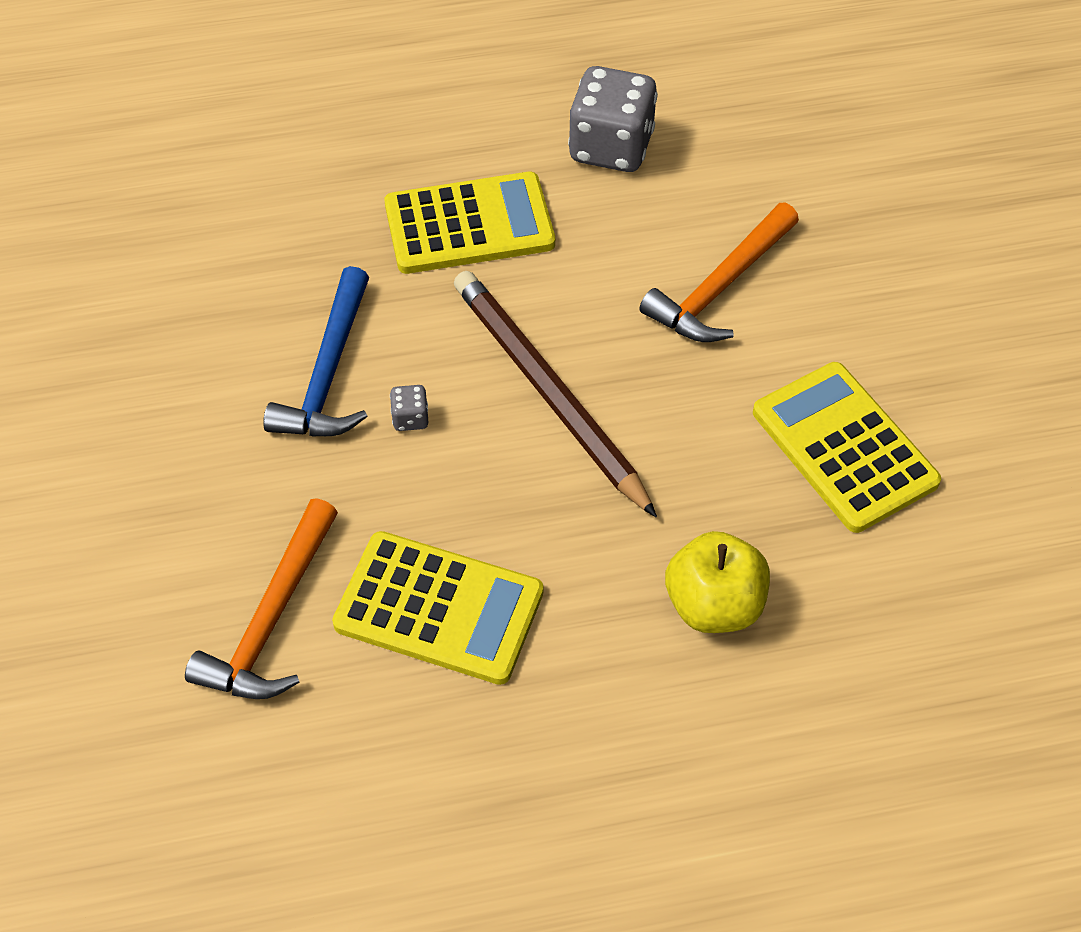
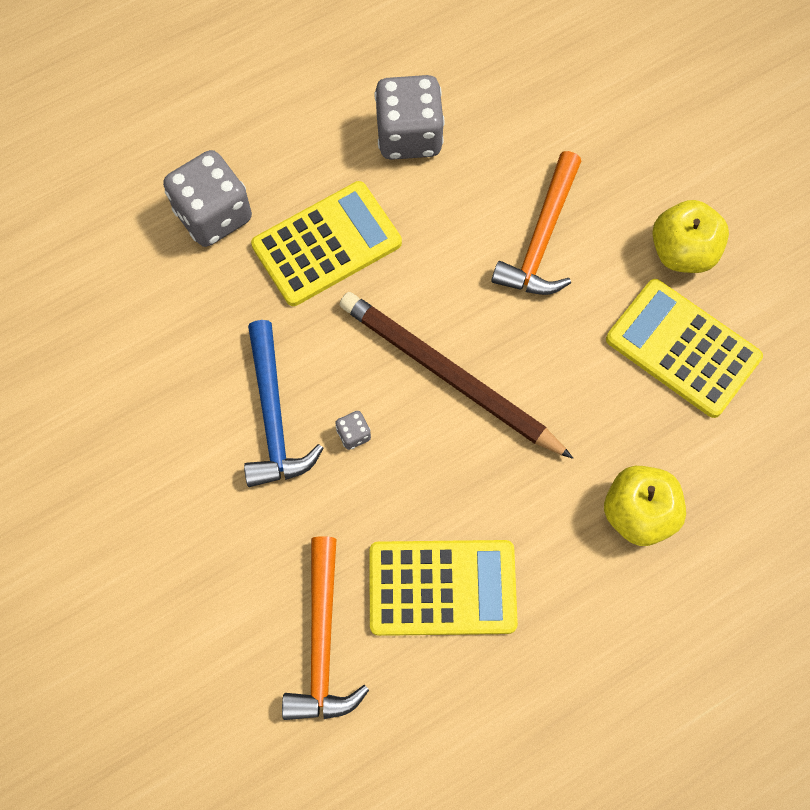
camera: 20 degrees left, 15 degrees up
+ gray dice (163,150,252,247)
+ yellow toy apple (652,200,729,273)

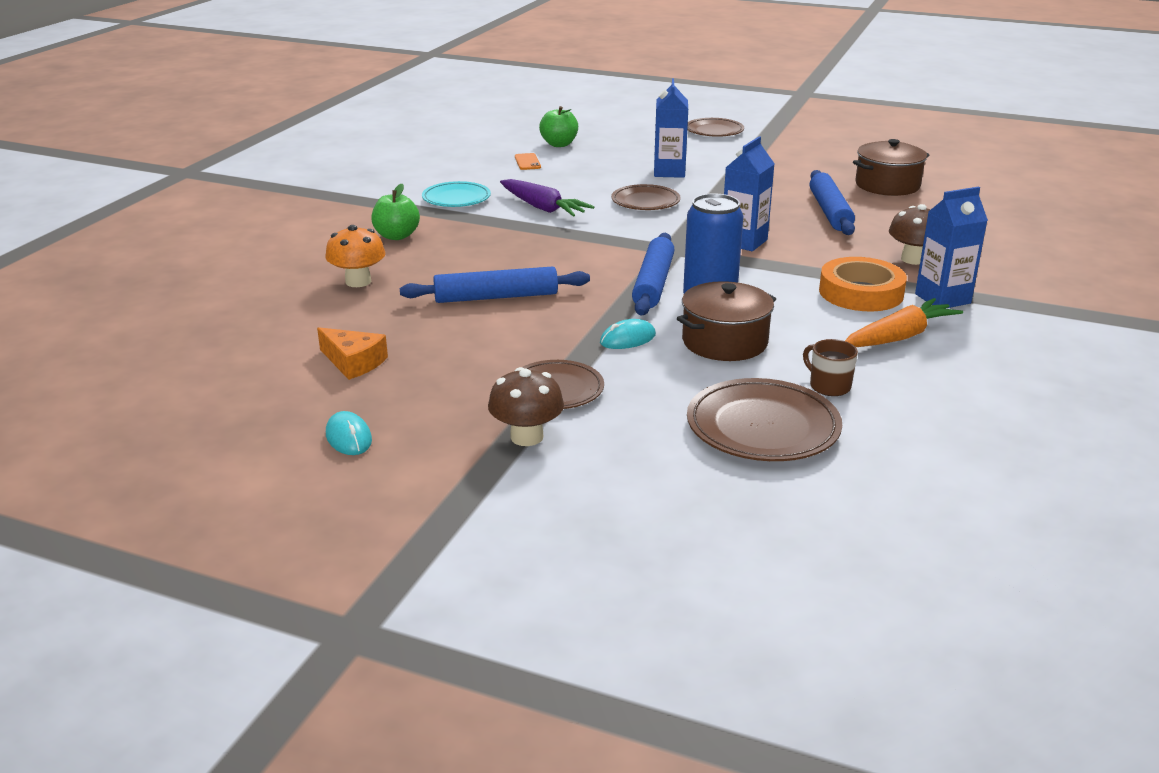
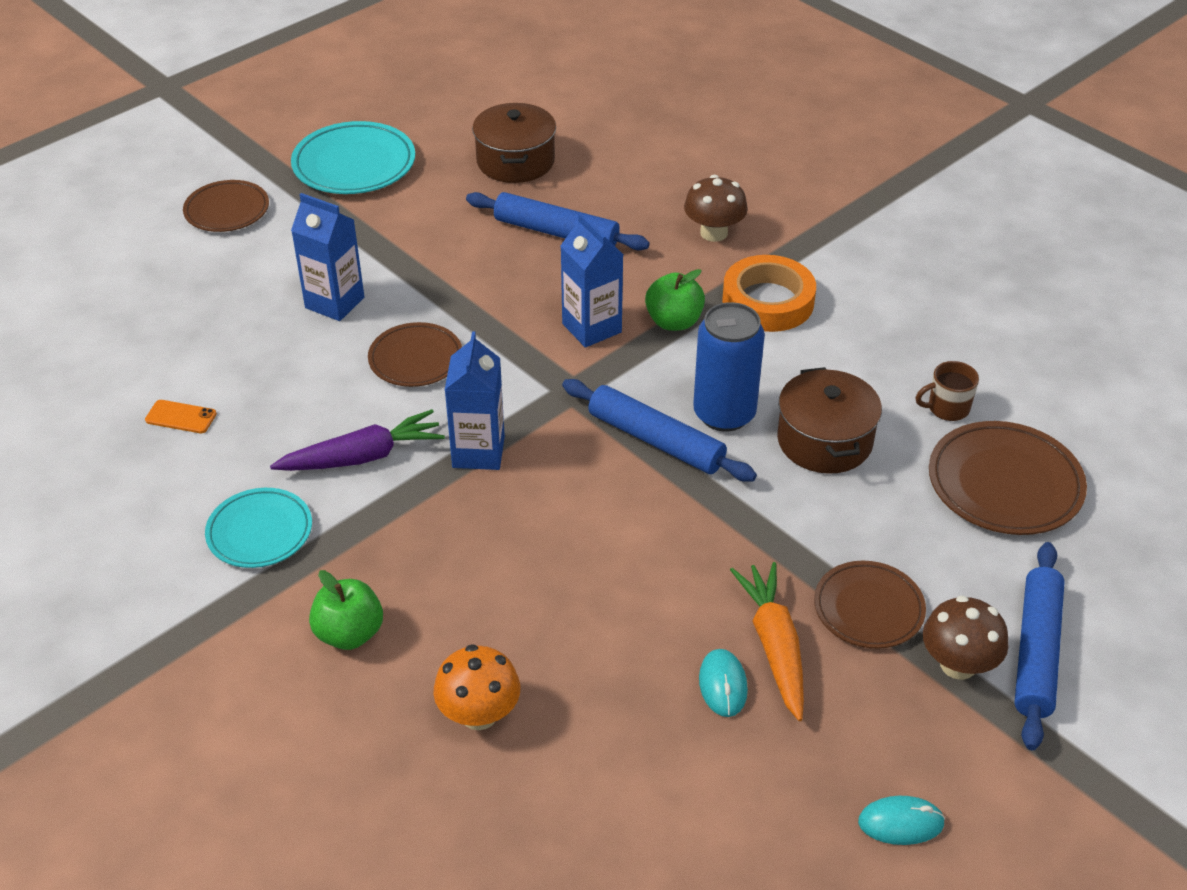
camera: 65 degrees left, 15 degrees up
~ green toy apple (539,106,578,147) to (645,269,705,331)
~ blue milk carton (915,186,988,308) to (445,331,505,470)
~ blue dough roller (400,266,590,303) to (1014,542,1065,750)
~ bright orange toy carrot (845,298,963,347) to (730,562,804,721)
~ aqua PC mouse (600,319,656,349) to (699,649,748,717)
- bright orange piece of cheese (317,327,388,380)
+ aqua plate (291,121,415,194)

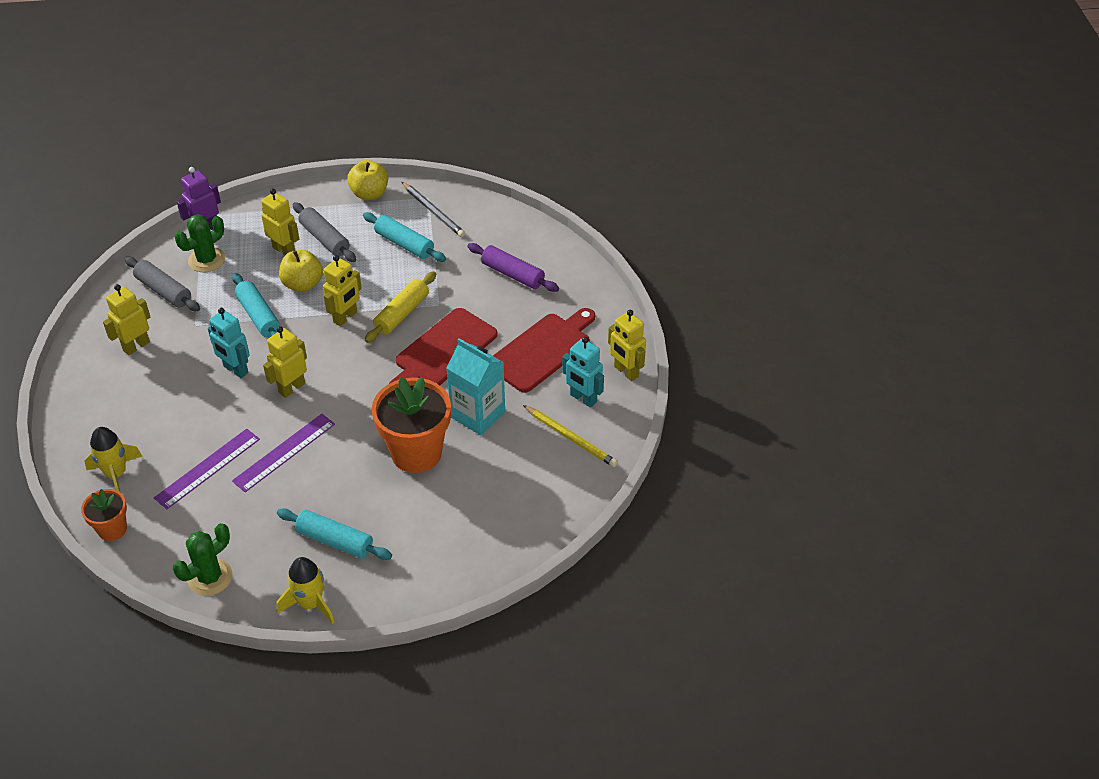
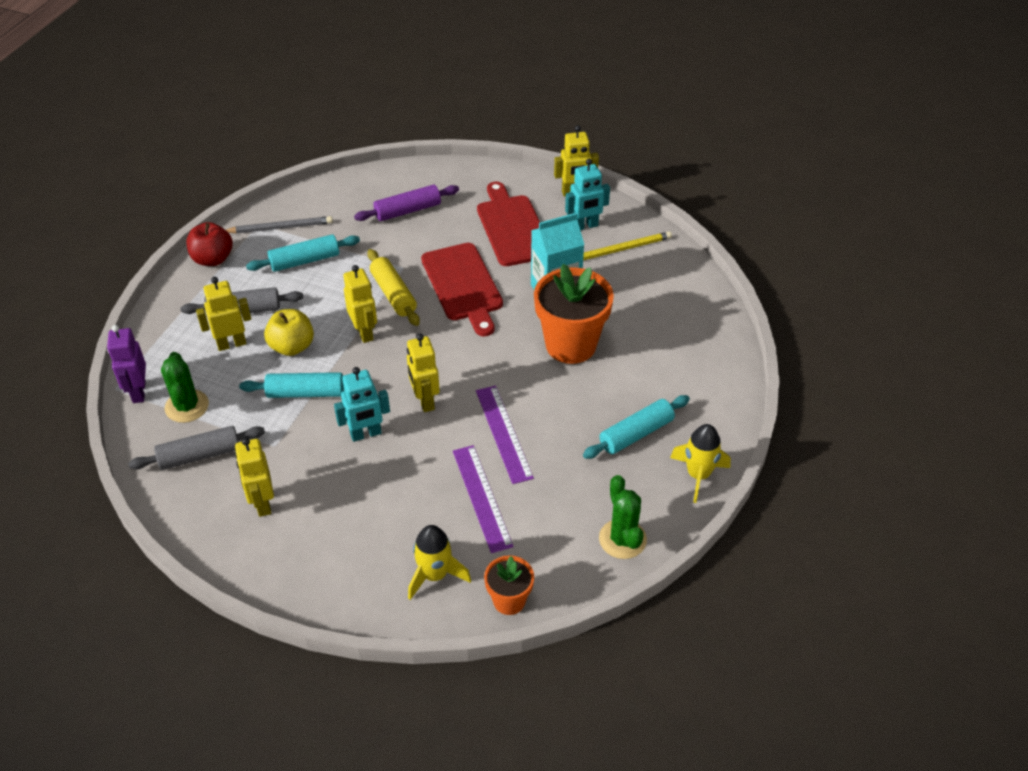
camera: 60 degrees left, 0 degrees up
~ yellow toy apple (347,160,388,200) to crimson toy apple (186,222,233,266)

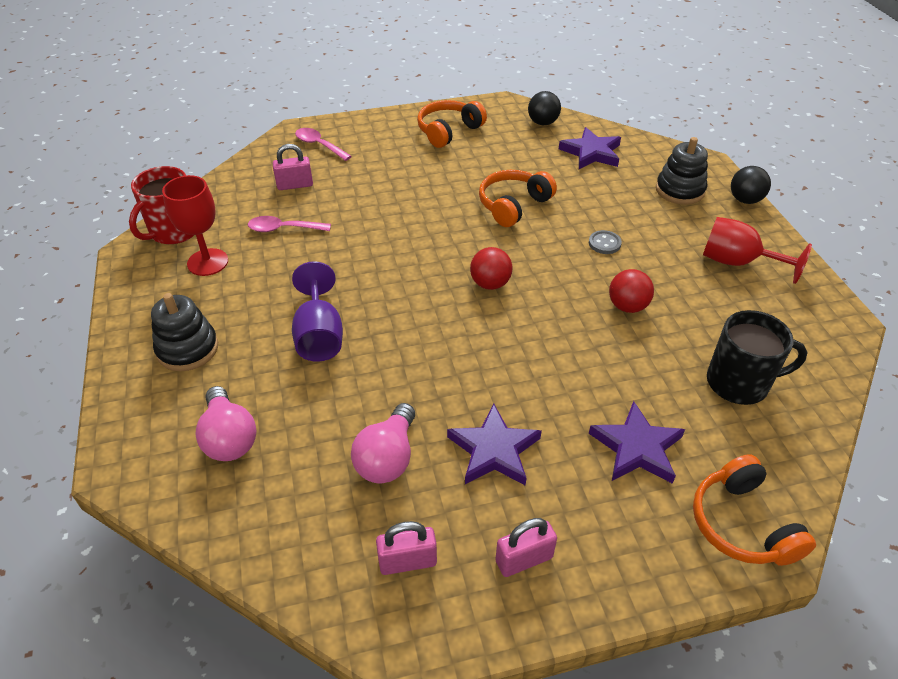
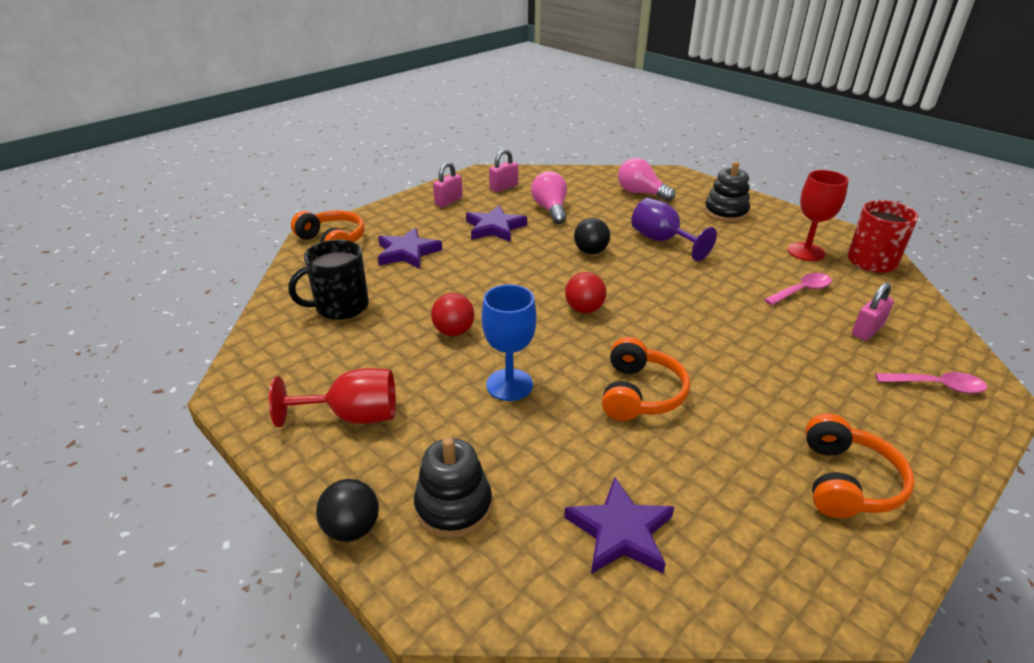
camera: 150 degrees right, 10 degrees down
~ jet-black sphere (528,91,561,125) to (574,218,610,254)
~ gray shirt button (589,230,622,254) to blue wine glass (481,284,537,401)

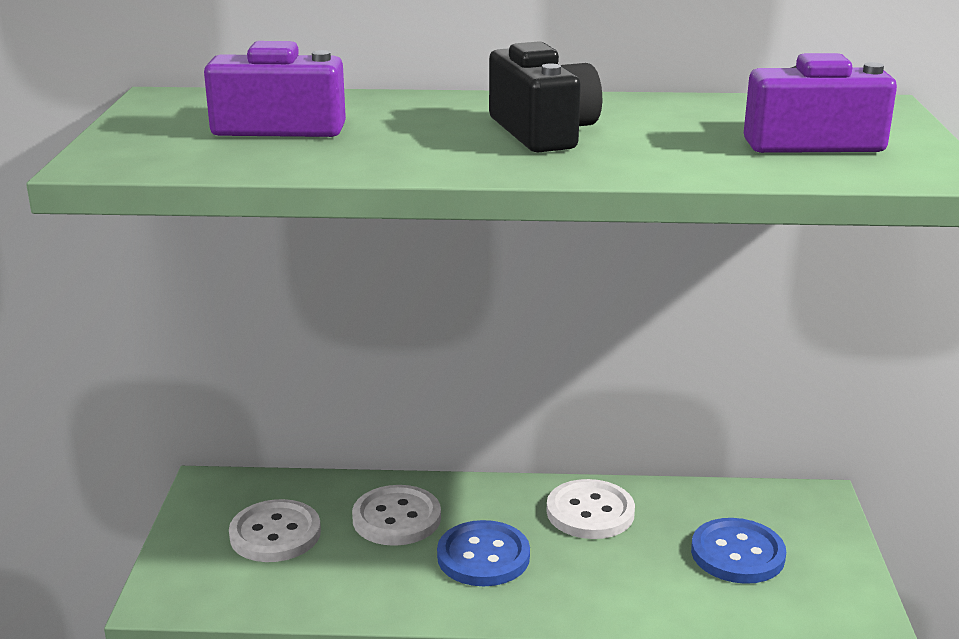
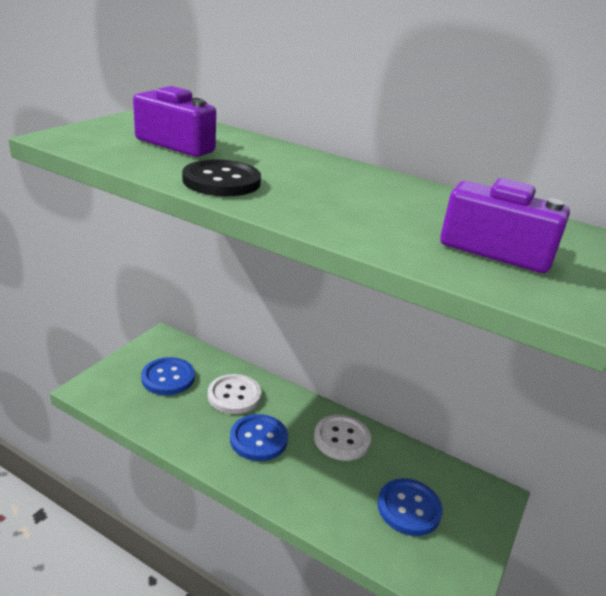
camera: 25 degrees right, 5 degrees up
- jet-black camera (489,41,602,152)
~ white shirt button (229,499,321,562) to blue shirt button (141,357,195,395)
+ jet-black shirt button (182,160,261,196)

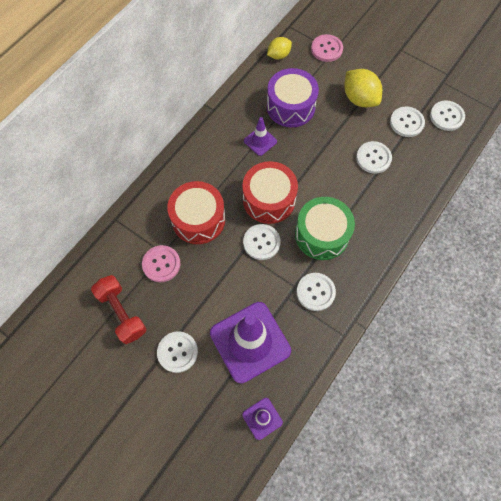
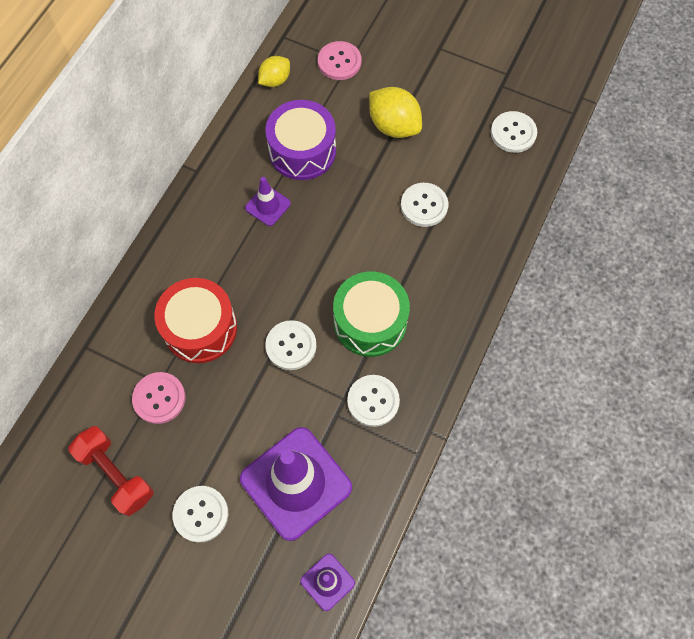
camera: 10 degrees left, 0 degrees up
- white shirt button (390,106,425,137)
- crimson drum (242,161,298,224)

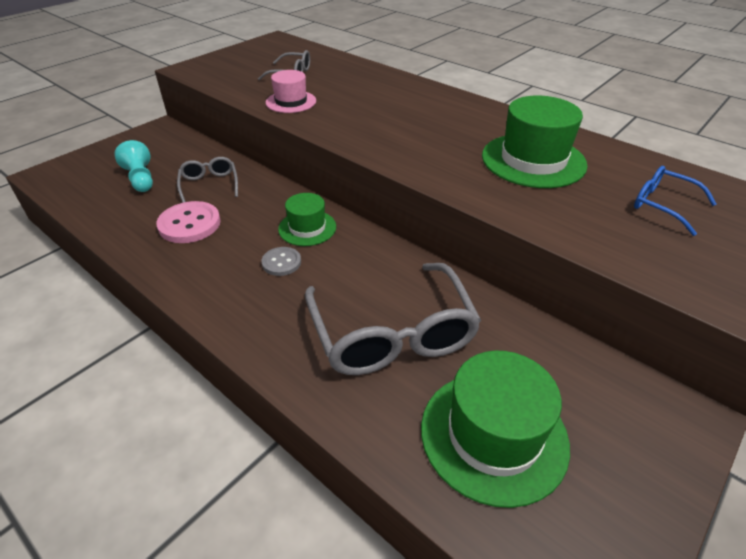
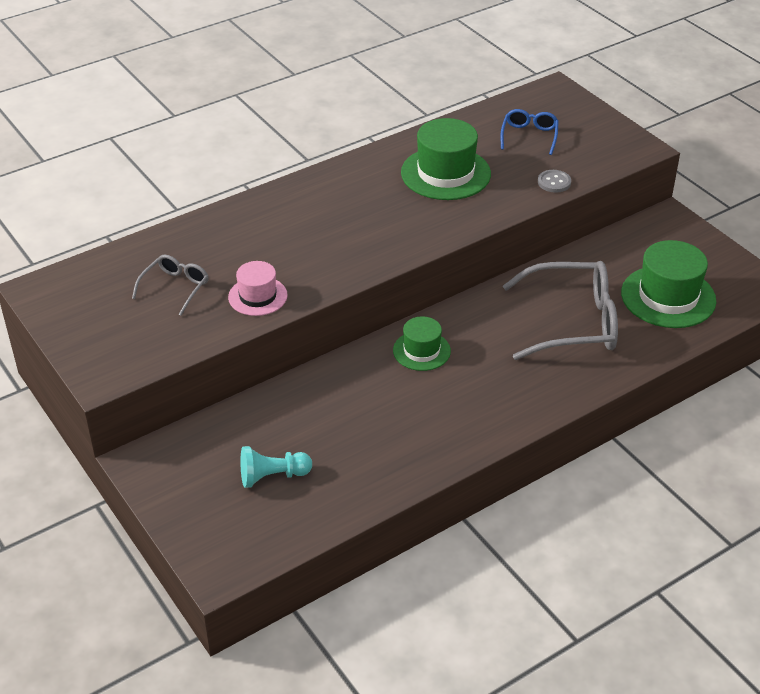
camera: 75 degrees left, 0 degrees up
- gray glasses (177,157,238,203)
~ blue glasses (634,166,716,236) = (500,109,559,155) 135 degrees clockwise
- pink shirt button (156,201,221,243)
~ gray shirt button (262,247,301,276) to (538,170,571,193)

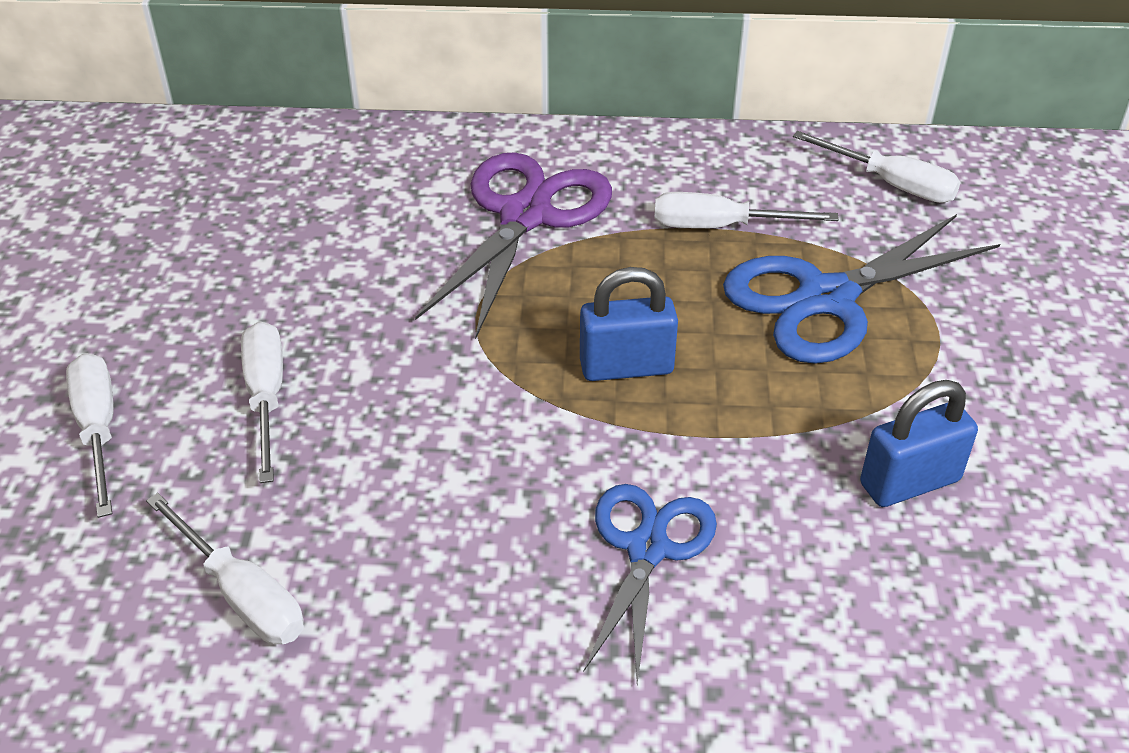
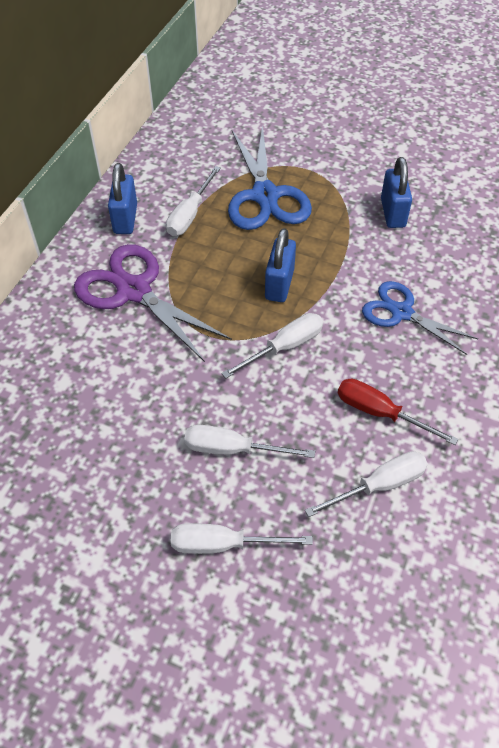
camera: 70 degrees left, 10 degrees up
~ white flat screwdriver (793,131,961,203) to (221,313,323,379)
+ blue small lock (108,163,137,234)
+ crimson flat screwdriver (338,379,458,445)

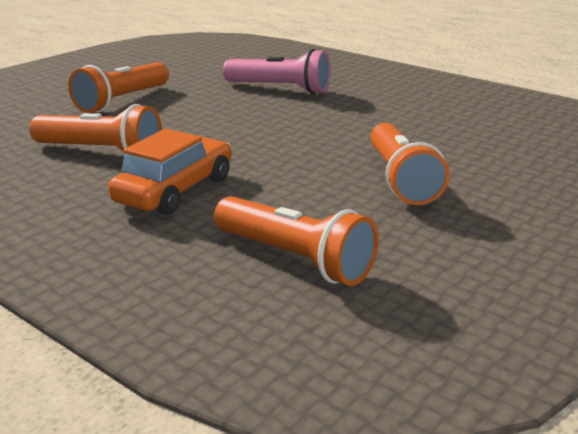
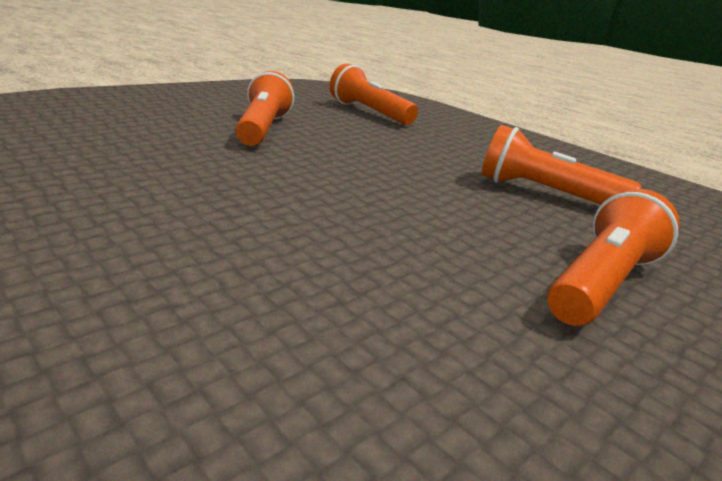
camera: 175 degrees left, 0 degrees up
- pink pocket torch (223,49,331,94)
- bright orange automobile (108,129,232,215)

